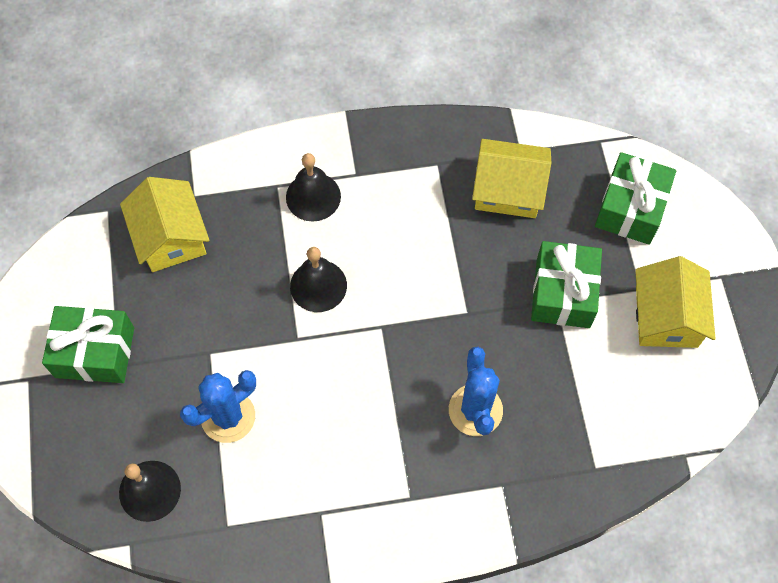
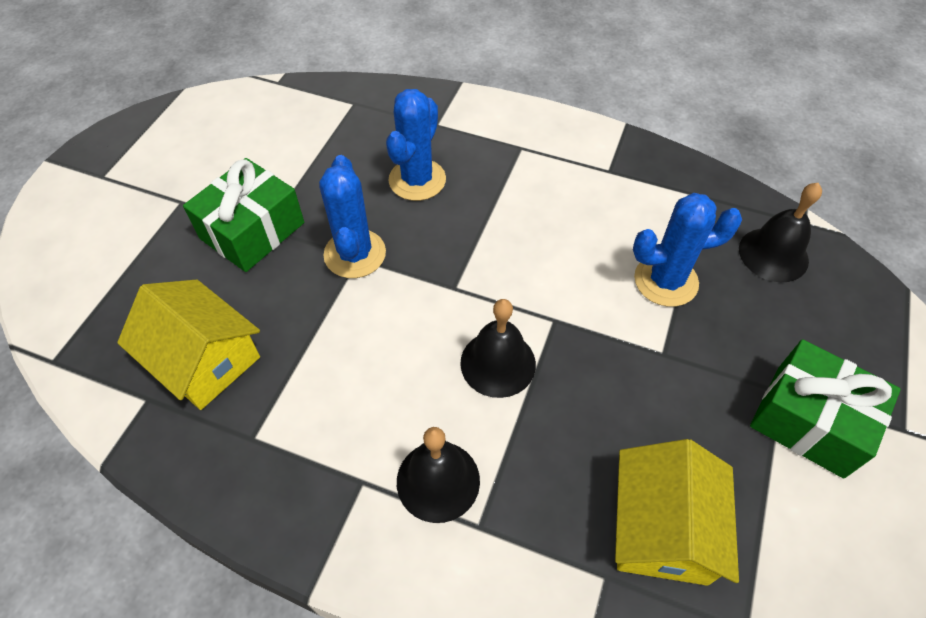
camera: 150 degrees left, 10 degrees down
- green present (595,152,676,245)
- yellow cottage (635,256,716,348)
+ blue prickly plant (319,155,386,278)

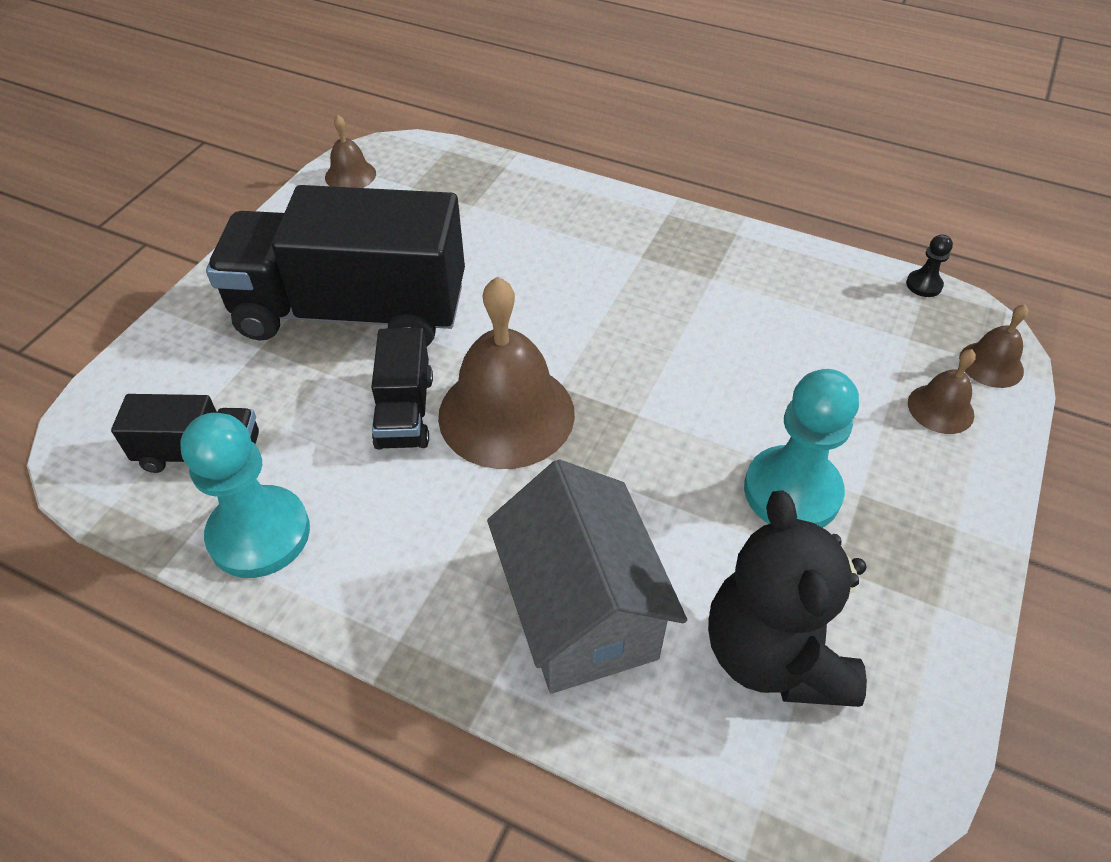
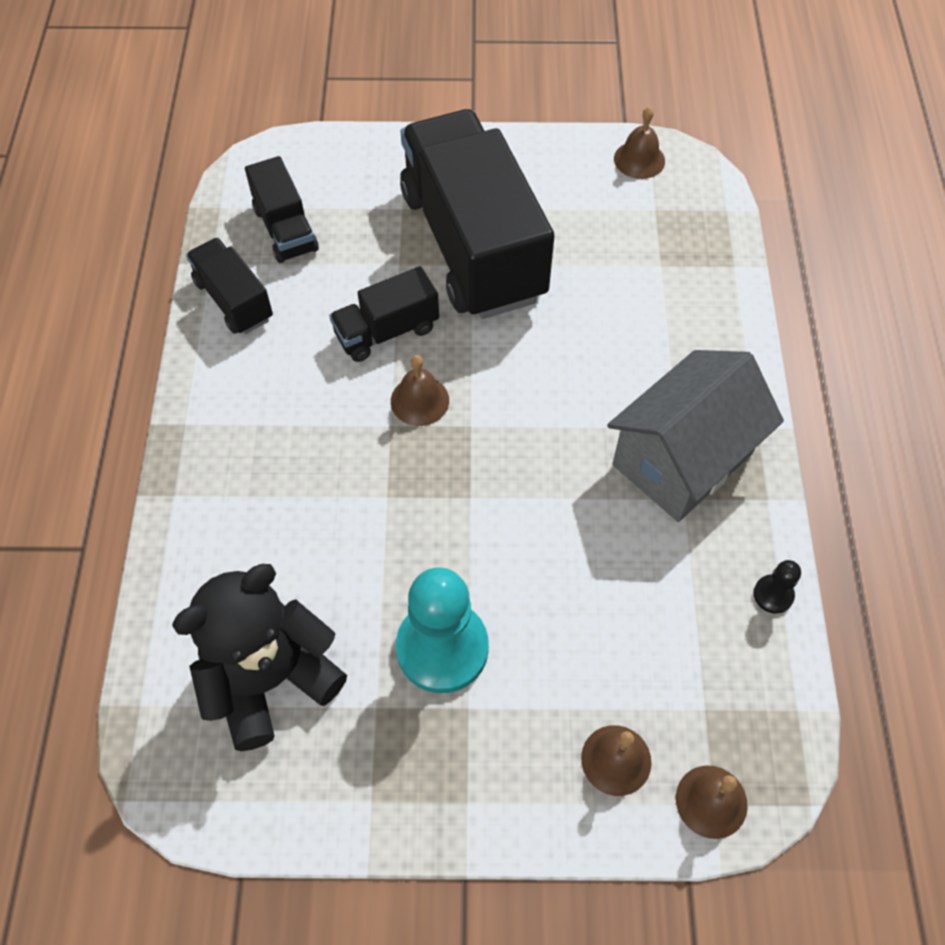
camera: 65 degrees right, 10 degrees up
~ jet-black game pawn (906,234,953,297) to (754,560,801,614)
~ brown bell (438,277,575,469) = (391,355,449,426) x0.48
~ aqua game pawn (180,413,310,578) to jet-black lorry (186,238,273,334)
~ gray cottage (487,459,687,694) to (607,350,784,522)

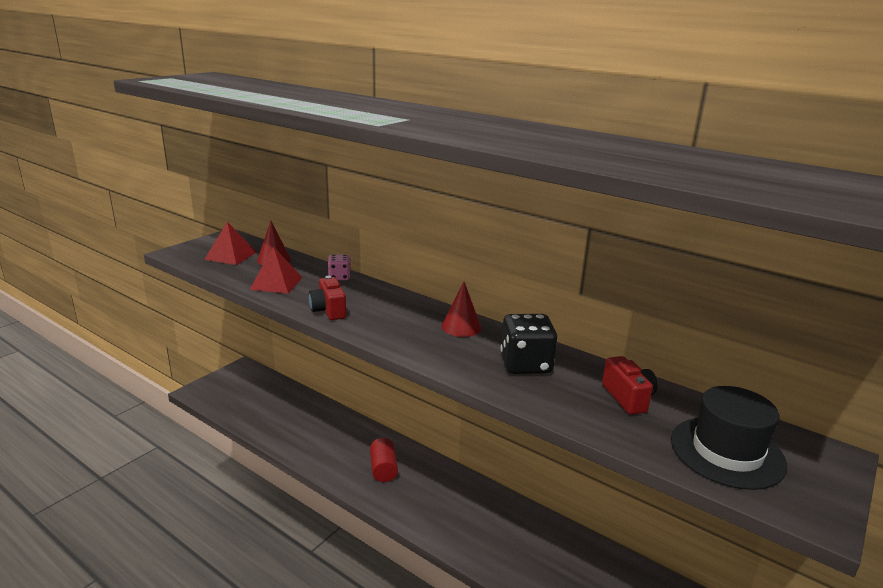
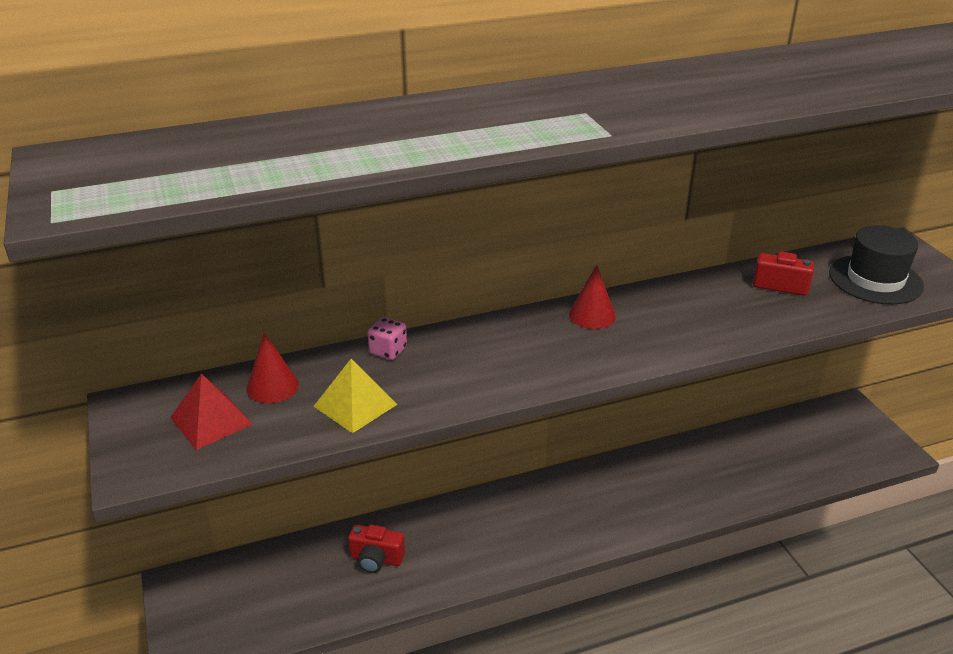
camera: 55 degrees left, 10 degrees up
~ crimson solid pyramid (249,247,303,294) to yellow solid pyramid (314,359,398,433)
~ crimson camera (309,276,346,320) to (348,525,405,573)
- jet-black dice (501,314,557,374)
- crimson cylinder (370,438,398,482)

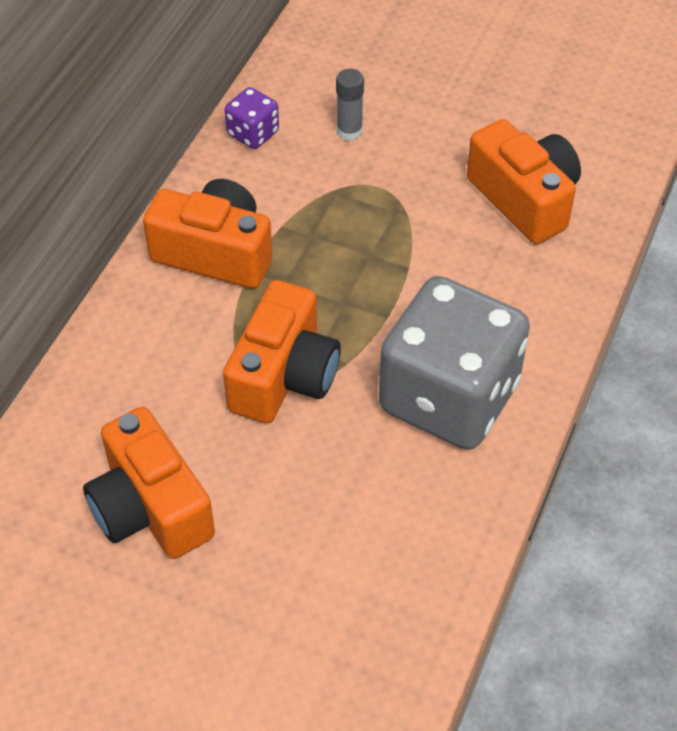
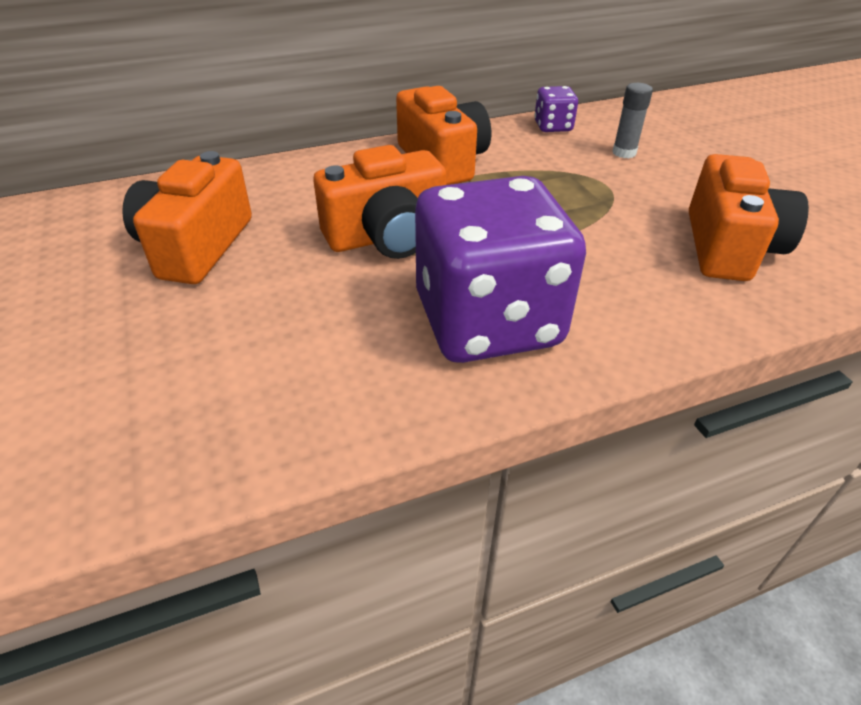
camera: 45 degrees right, 10 degrees down
~ gray dice (379,276,530,450) to violet dice (415,176,586,363)

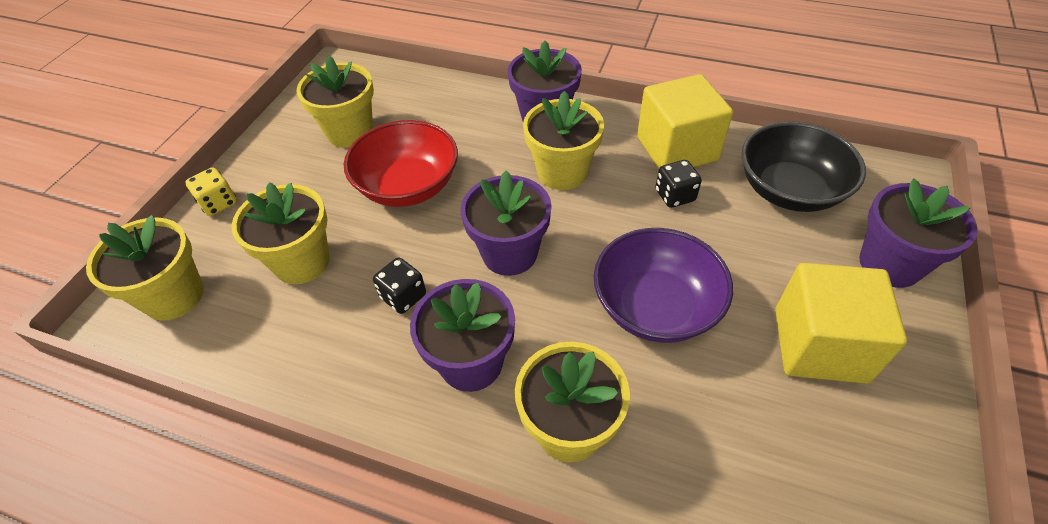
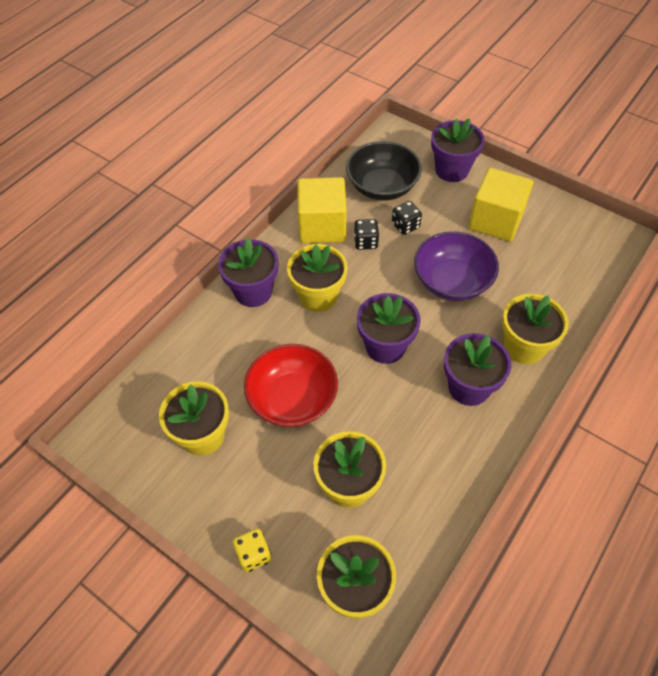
camera: 75 degrees left, 5 degrees up
~ jet-black dice (373,257,426,314) to (392,201,422,235)

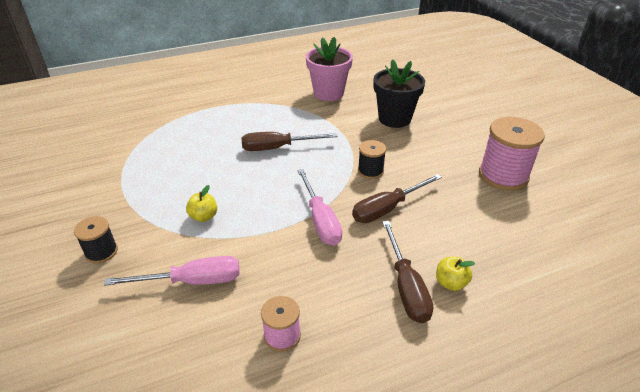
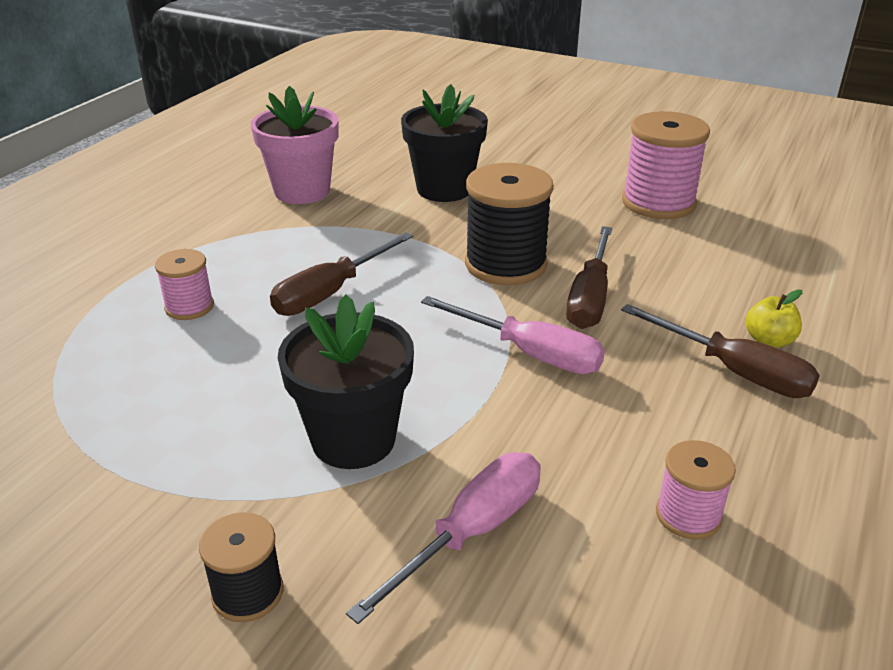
camera: 40 degrees left, 5 degrees down
~ jet-black spool (358,140,386,179) = (465,163,554,285) x1.84
~ yellow toy apple (186,185,217,222) to jet-black flower pot (278,295,414,469)
+ pink spool (155,249,214,320)

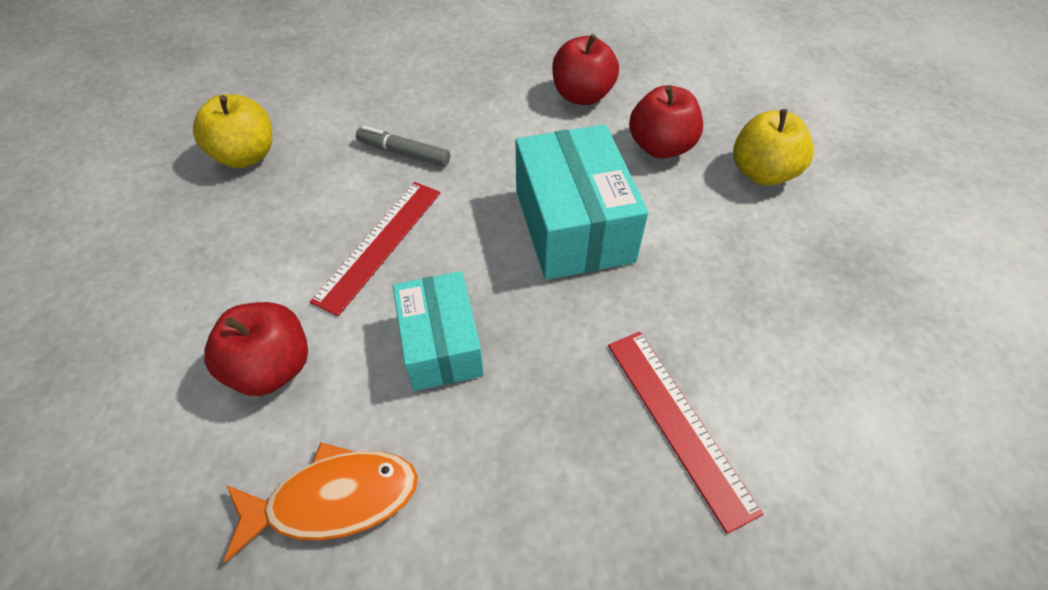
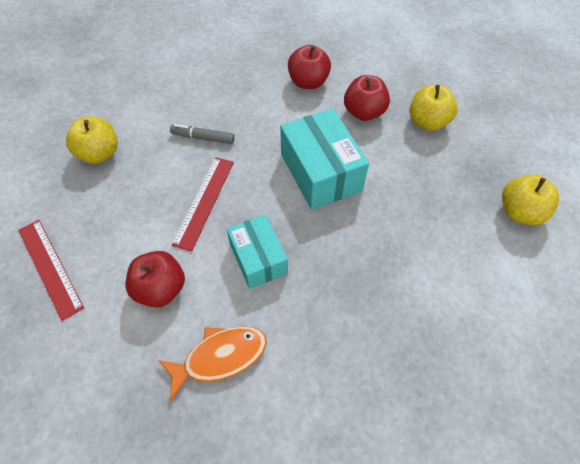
camera: 10 degrees left, 5 degrees up
~ crimson straightedge (608,332,763,534) to (18,220,84,321)
+ yellow toy apple (502,174,559,225)

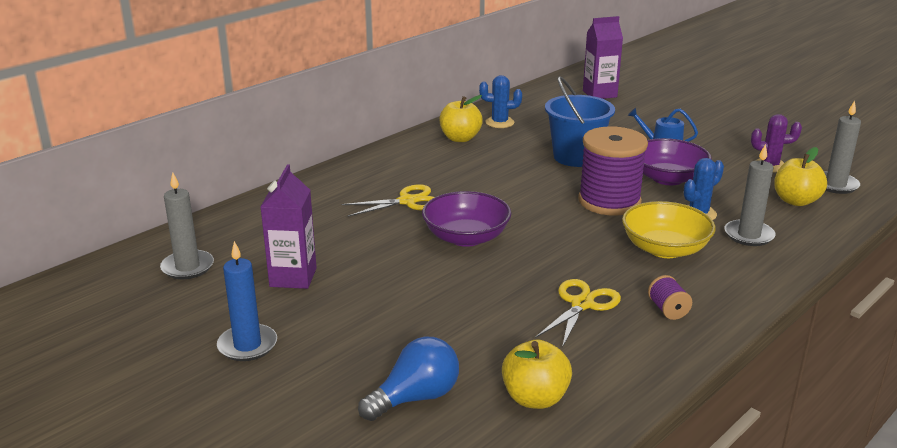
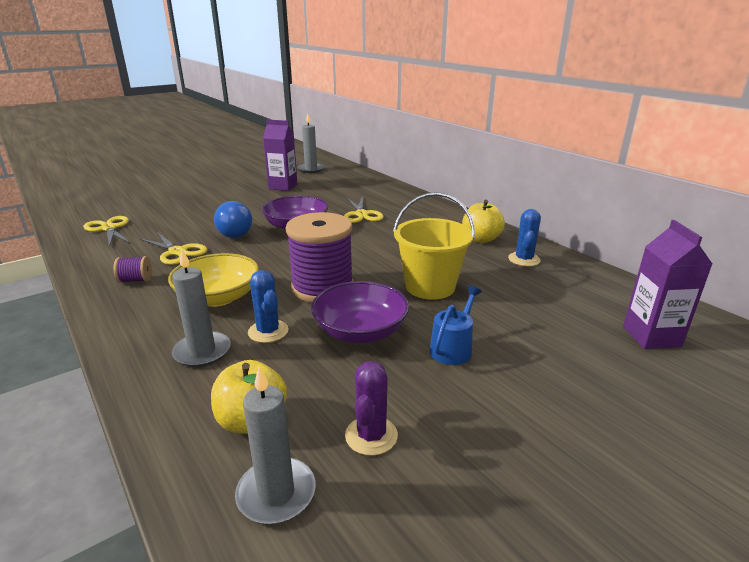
camera: 100 degrees right, 0 degrees up
~ blue bucket (545,76,615,167) to yellow bucket (393,192,475,300)
- blue pillar candle (217,241,277,361)
~ blue light bulb (358,336,459,421) to (214,201,252,238)
~ yellow toy apple (502,340,572,409) to yellow pair of scissors (83,216,130,247)

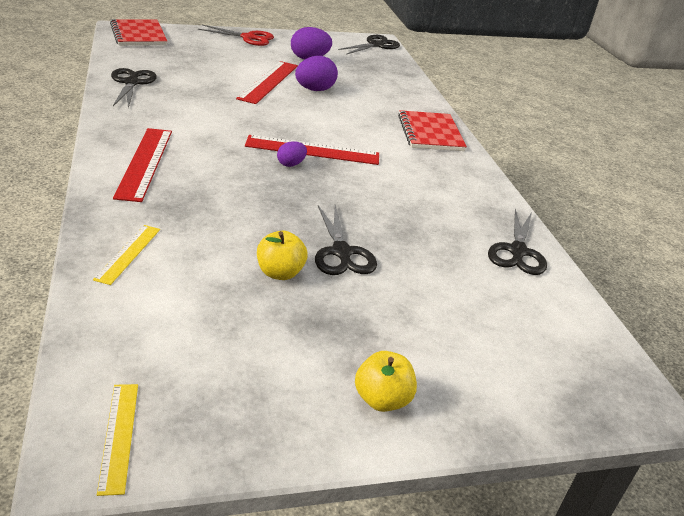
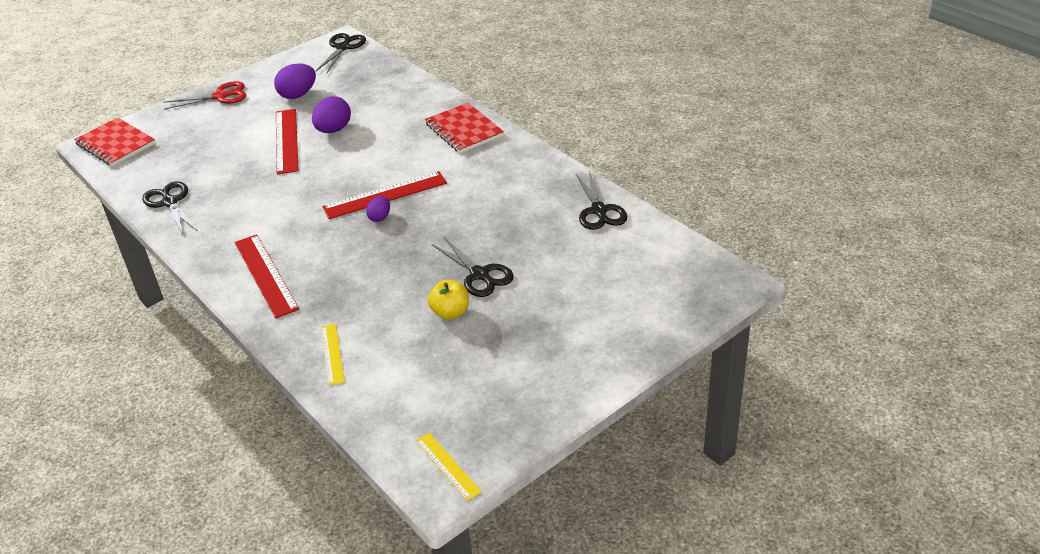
camera: 20 degrees left, 5 degrees up
- yellow toy apple (355,351,417,412)

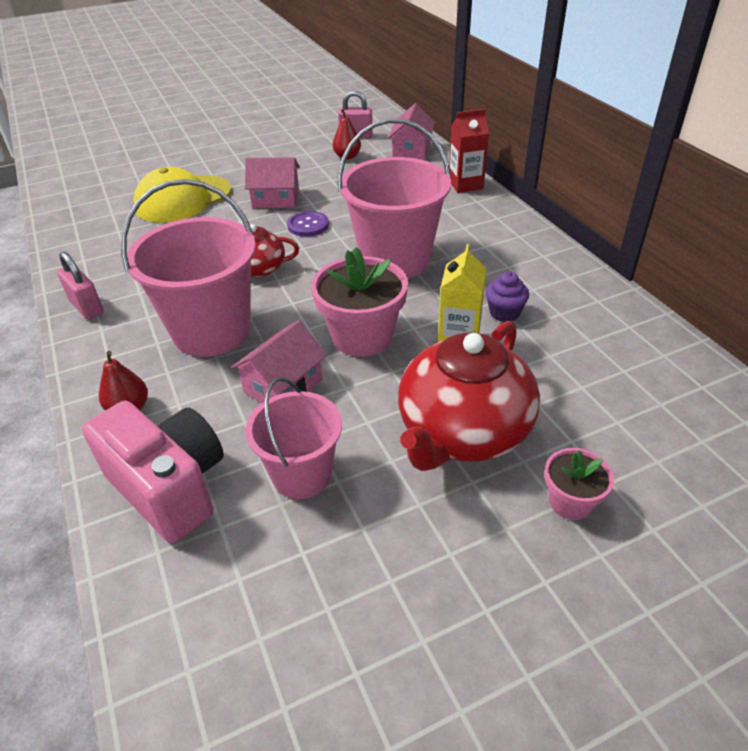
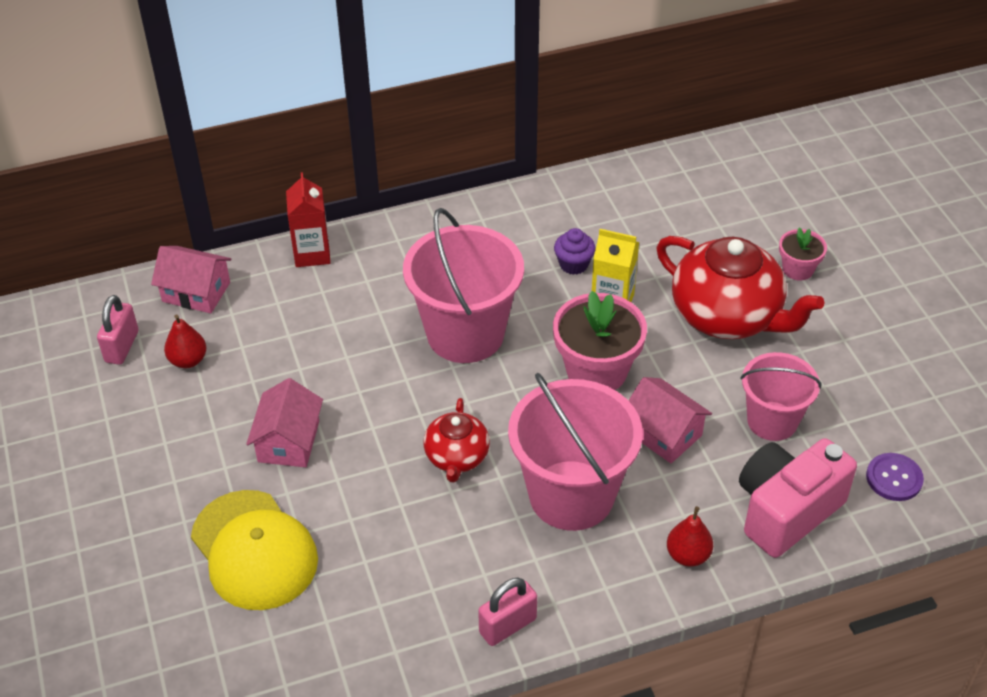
camera: 85 degrees left, 5 degrees up
~ violet shirt button (287,211,329,237) to (866,453,924,501)

